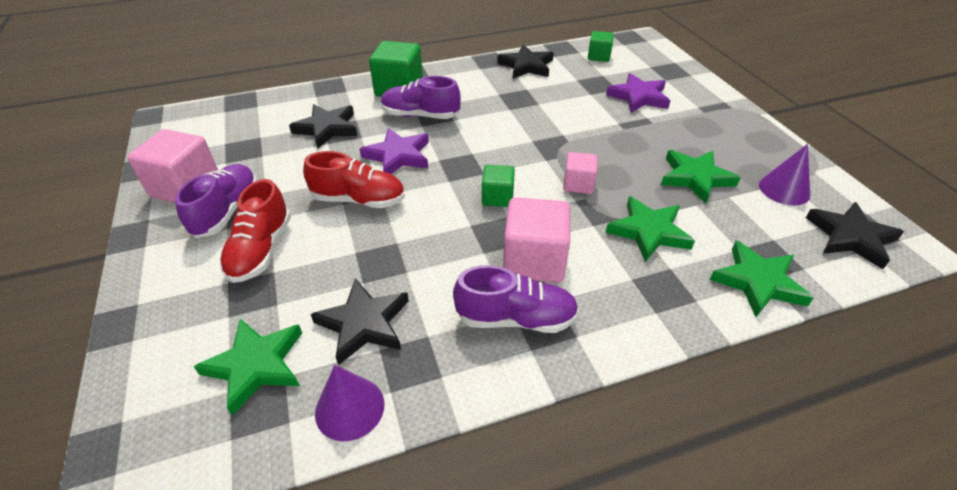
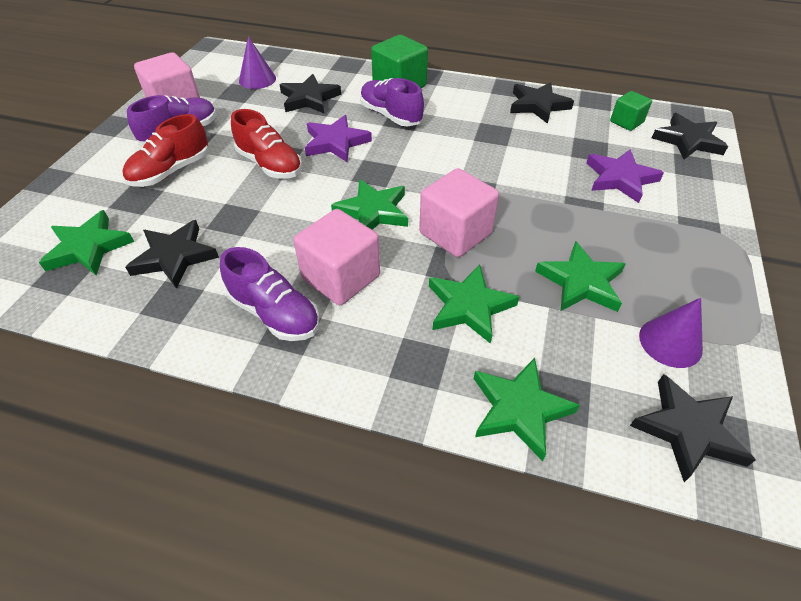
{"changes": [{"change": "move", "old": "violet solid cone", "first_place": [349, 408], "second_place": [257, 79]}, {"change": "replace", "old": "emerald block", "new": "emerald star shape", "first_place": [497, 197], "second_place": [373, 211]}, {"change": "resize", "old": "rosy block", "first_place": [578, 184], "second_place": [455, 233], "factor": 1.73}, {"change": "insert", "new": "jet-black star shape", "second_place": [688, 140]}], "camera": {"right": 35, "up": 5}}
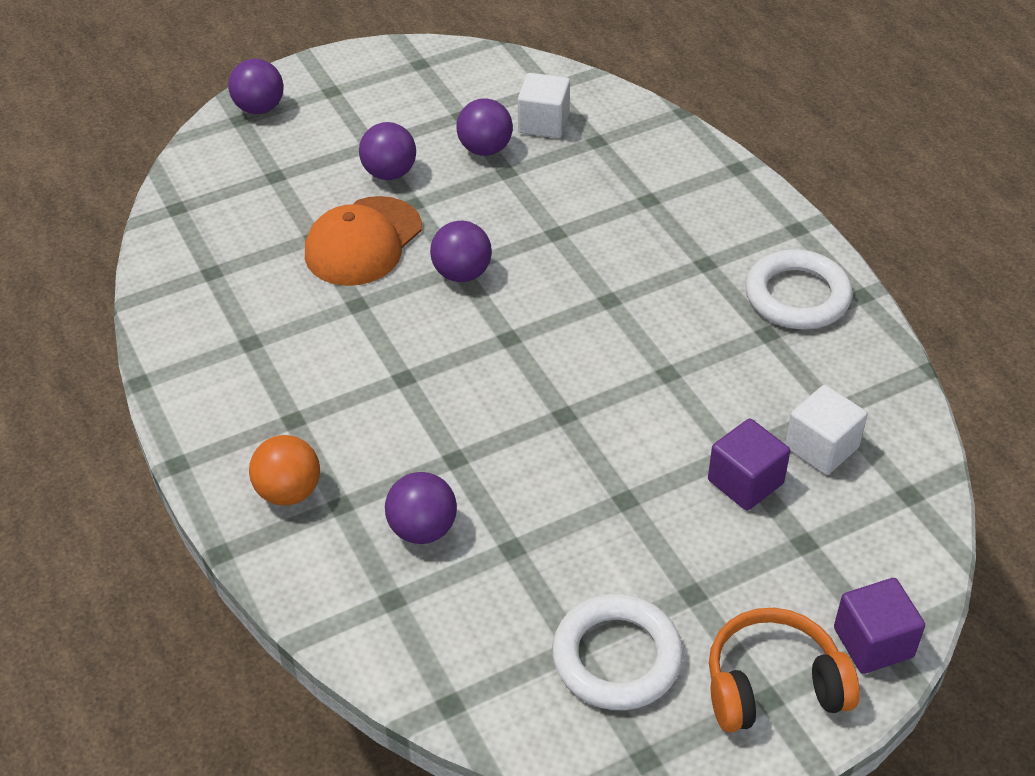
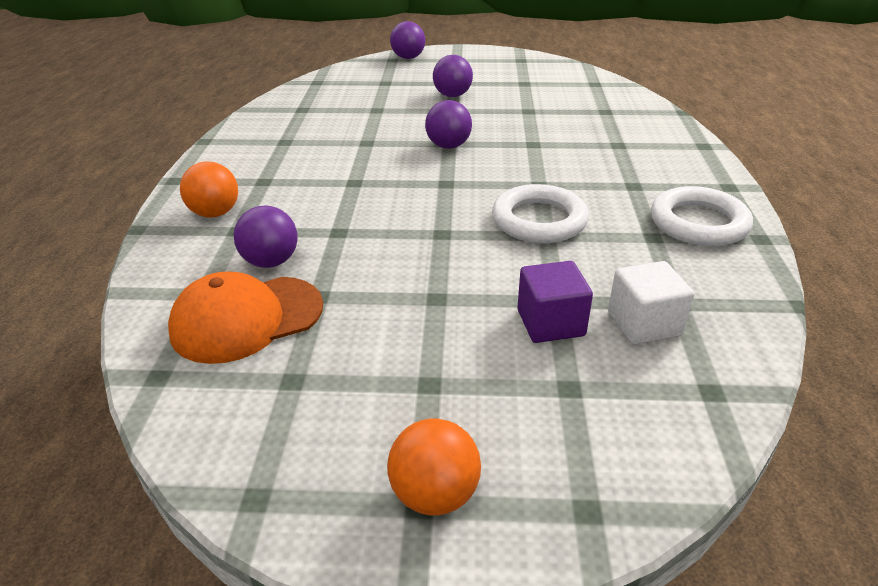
{"changes": [{"change": "move", "old": "orange-coloured baseball cap", "first_place": [363, 242], "second_place": [247, 319]}, {"change": "replace", "old": "orange-coloured headphones", "new": "orange-coloured play ball", "first_place": [773, 685], "second_place": [435, 494]}, {"change": "move", "old": "white ring", "first_place": [617, 657], "second_place": [539, 220]}, {"change": "delete", "old": "violet play ball", "first_place": [485, 149]}, {"change": "delete", "old": "white block", "first_place": [543, 123]}, {"change": "delete", "old": "violet block", "first_place": [873, 642]}], "camera": {"right": 30, "up": -10}}
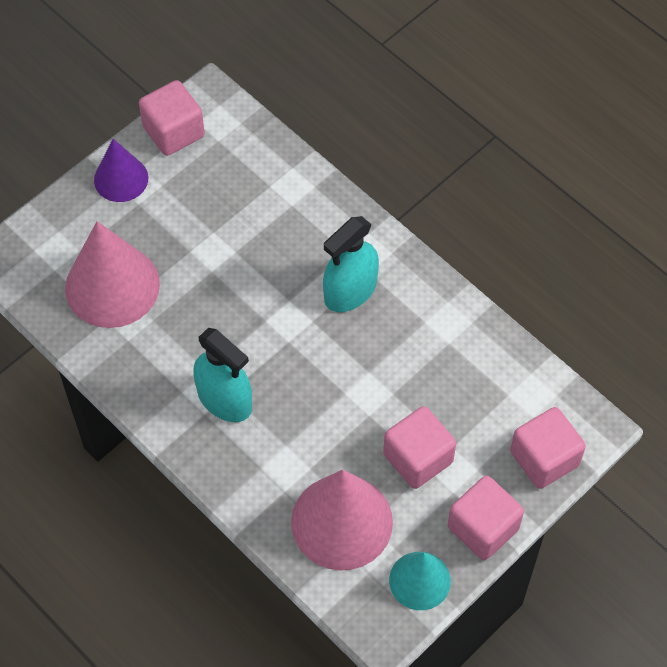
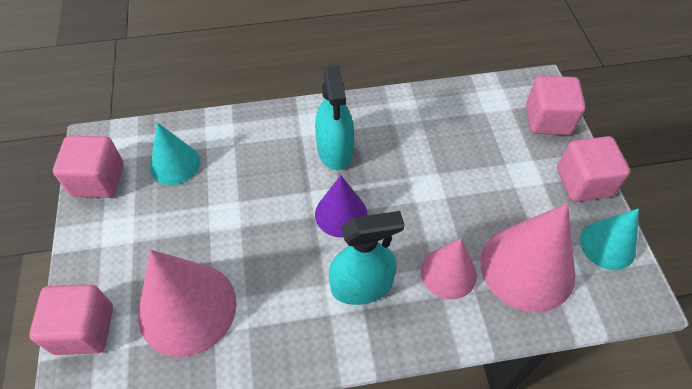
{"changes": [{"change": "move", "old": "rosy block", "first_place": [418, 458], "second_place": [84, 329]}, {"change": "insert", "new": "teal solid cone", "second_place": [175, 164]}, {"change": "move", "old": "violet solid cone", "first_place": [121, 179], "second_place": [341, 214]}, {"change": "insert", "new": "rosy solid cone", "second_place": [448, 273]}], "camera": {"right": -55, "up": -5}}
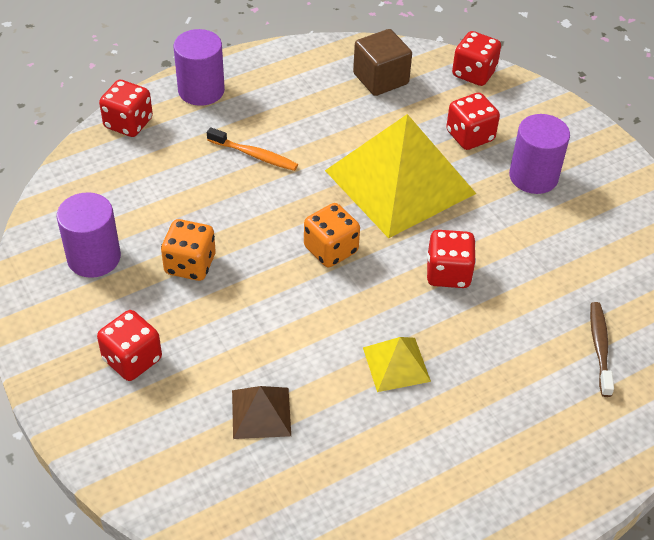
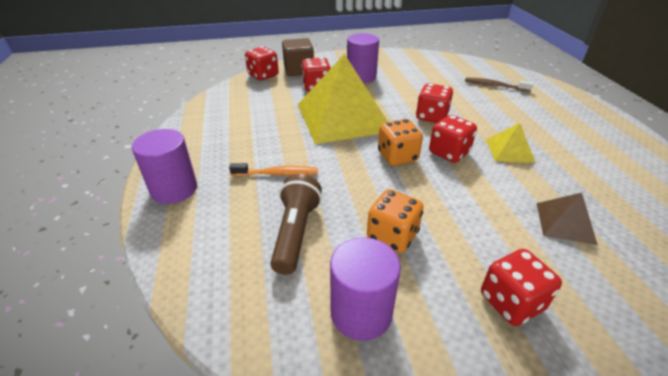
{"changes": [{"change": "rotate", "old": "orange-coloured tooth brush", "first_place": [254, 155], "second_place": [277, 174], "degrees": 45}, {"change": "insert", "new": "russet flashlight", "second_place": [295, 233]}, {"change": "move", "old": "russet block", "first_place": [380, 79], "second_place": [299, 70]}, {"change": "move", "old": "red dice", "first_place": [128, 123], "second_place": [449, 153]}], "camera": {"right": -70, "up": -10}}
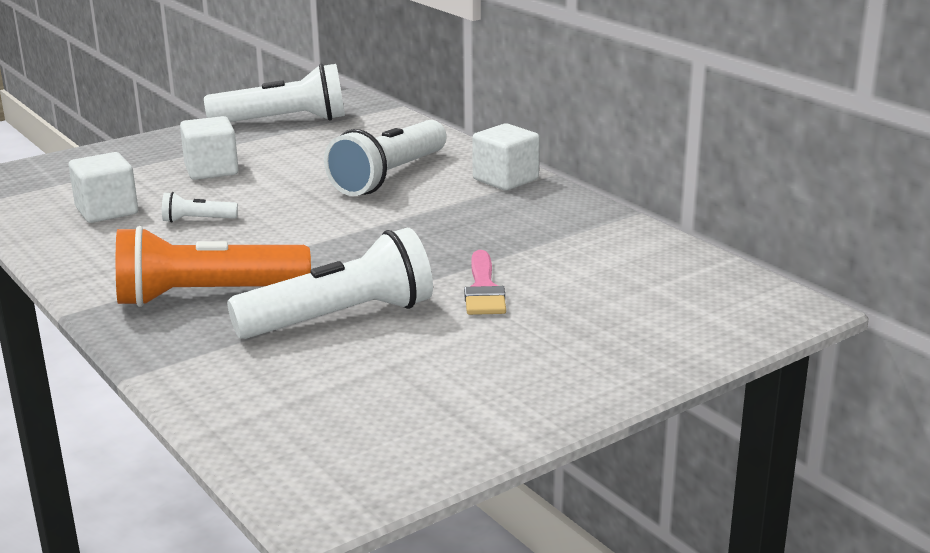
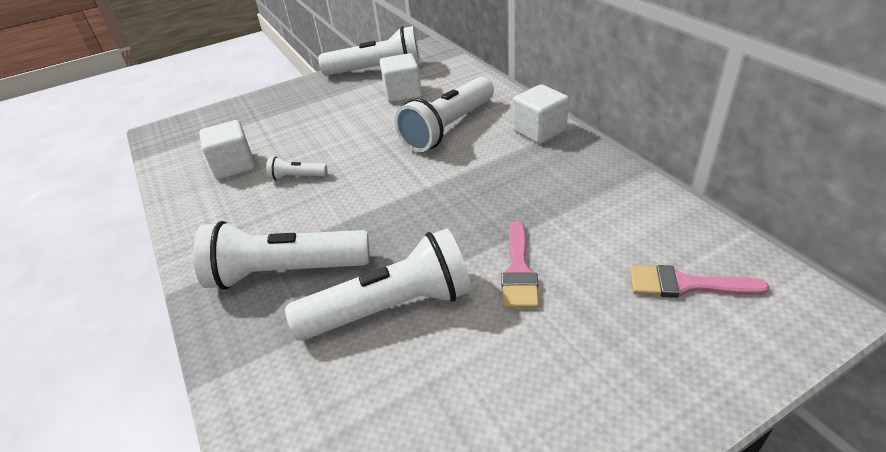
{"changes": [{"change": "recolor", "old": "orange-coloured flashlight", "new": "white flashlight", "first_place": [206, 296], "second_place": [285, 272]}, {"change": "move", "old": "white block", "first_place": [211, 170], "second_place": [402, 93]}, {"change": "insert", "new": "rosy brush", "second_place": [685, 285]}], "camera": {"right": 10, "up": 15}}
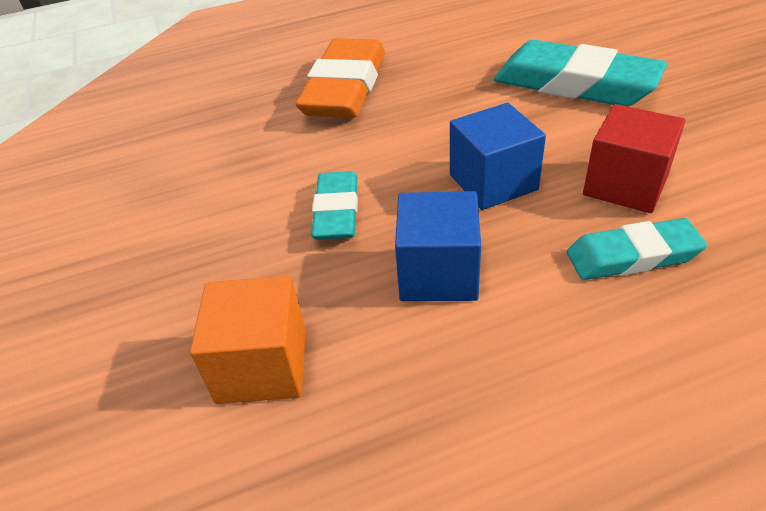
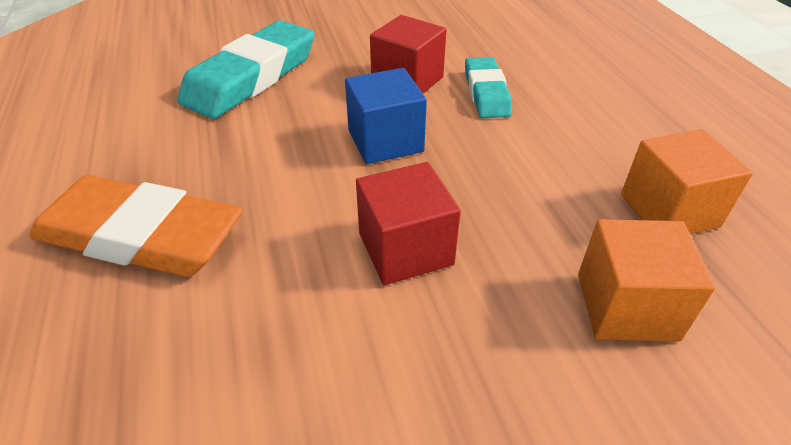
{"changes": [{"change": "replace", "old": "teal eraser", "new": "red block", "first_place": [337, 211], "second_place": [405, 249]}, {"change": "insert", "new": "orange-coloured block", "second_place": [669, 210]}, {"change": "delete", "old": "cobalt block", "first_place": [438, 273]}], "camera": {"right": -90, "up": 0}}
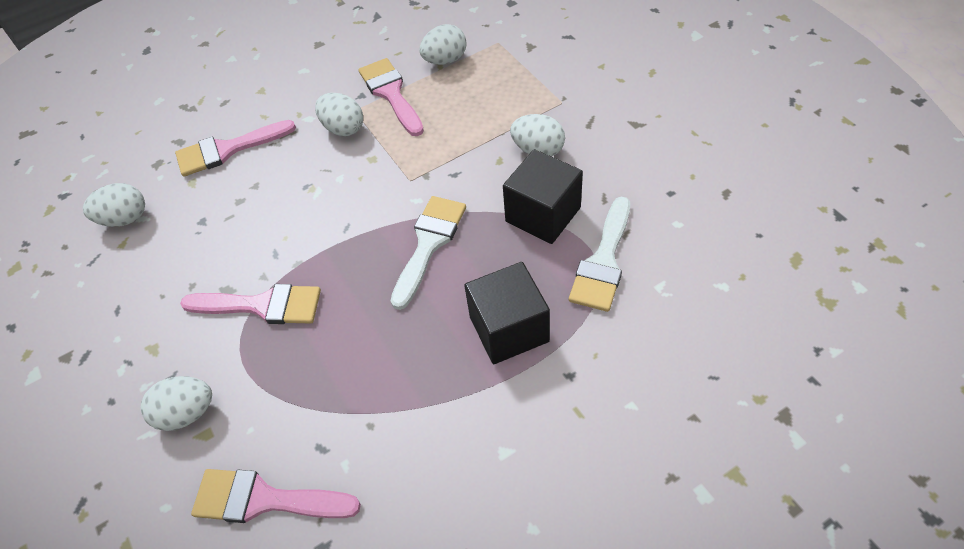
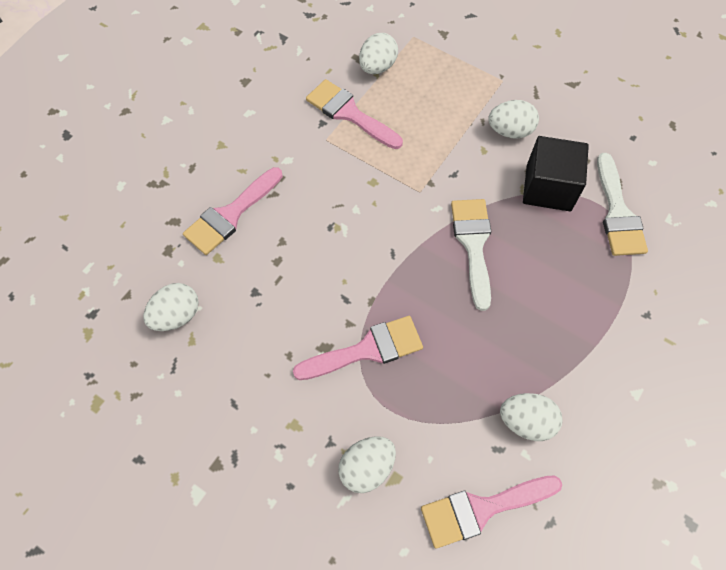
{"changes": [{"change": "move", "old": "white egg shape", "first_place": [343, 128], "second_place": [526, 421]}, {"change": "delete", "old": "jet-black block", "first_place": [509, 329]}], "camera": {"right": -30, "up": 10}}
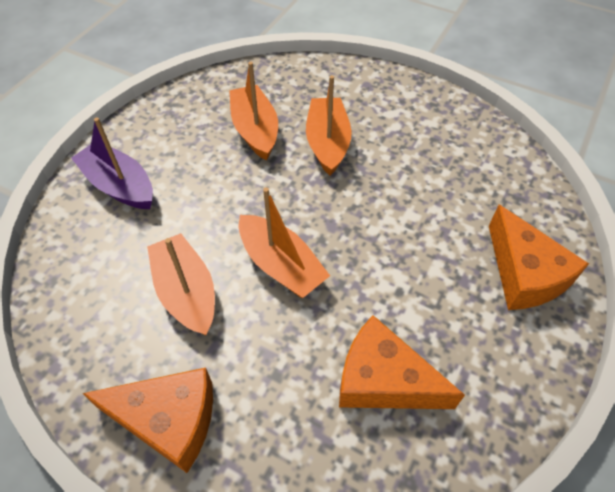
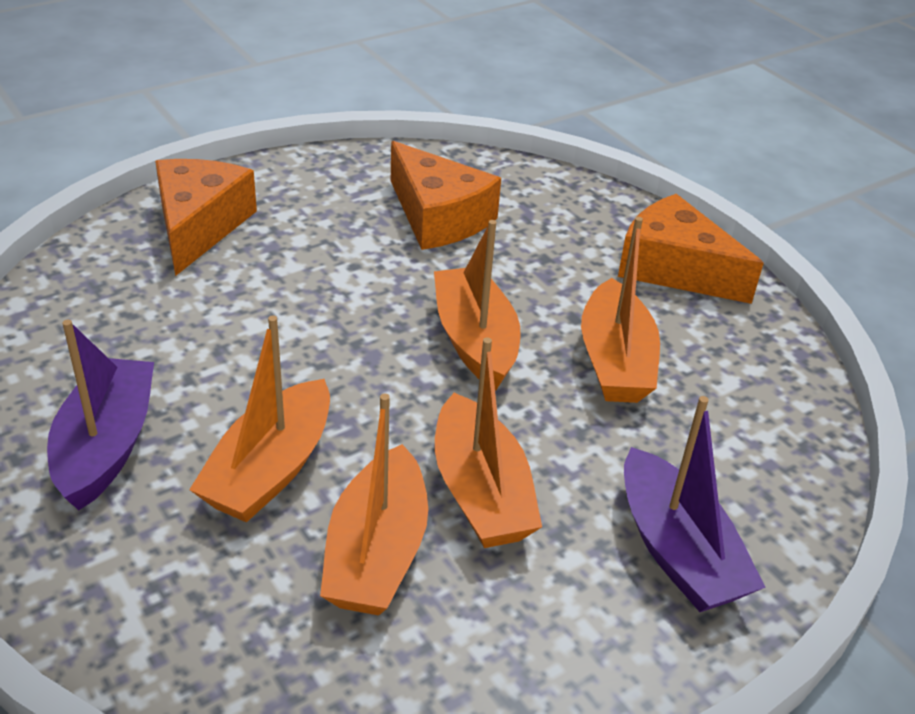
{"changes": [{"change": "insert", "new": "violet boat", "second_place": [106, 446]}, {"change": "insert", "new": "orange-coloured boat", "second_place": [480, 492]}], "camera": {"right": -155, "up": -15}}
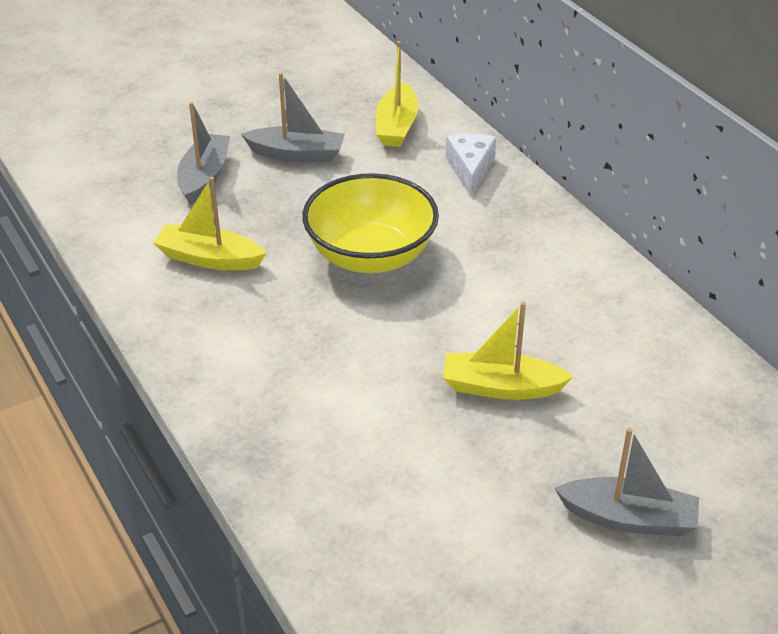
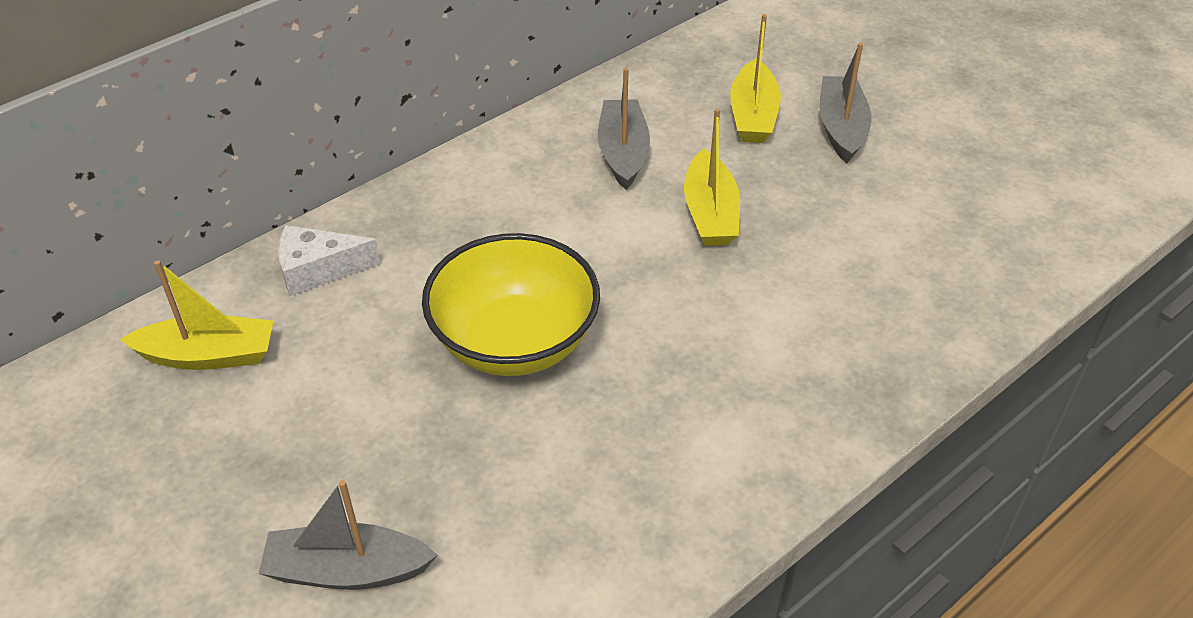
{"changes": [{"change": "move", "old": "ash-grey boat", "first_place": [297, 154], "second_place": [623, 153]}, {"change": "move", "old": "bright yellow boat", "first_place": [209, 259], "second_place": [753, 115]}], "camera": {"right": -100, "up": 5}}
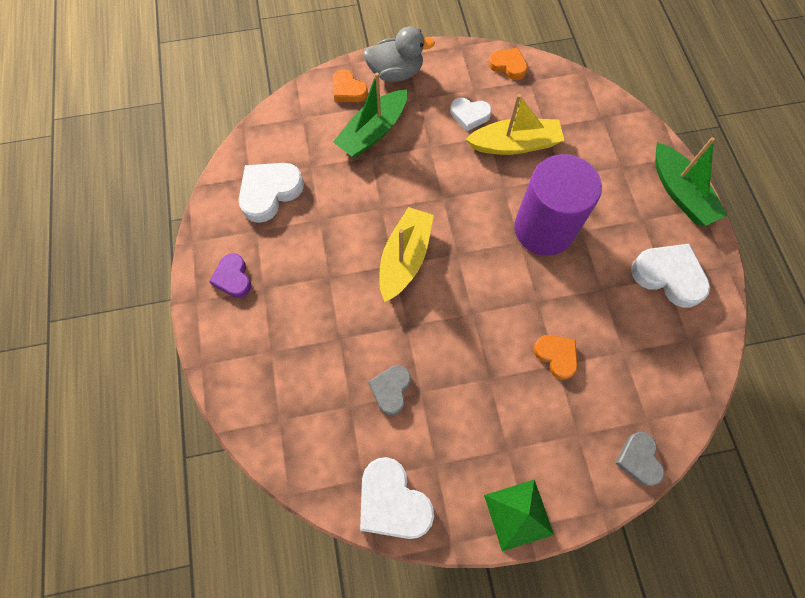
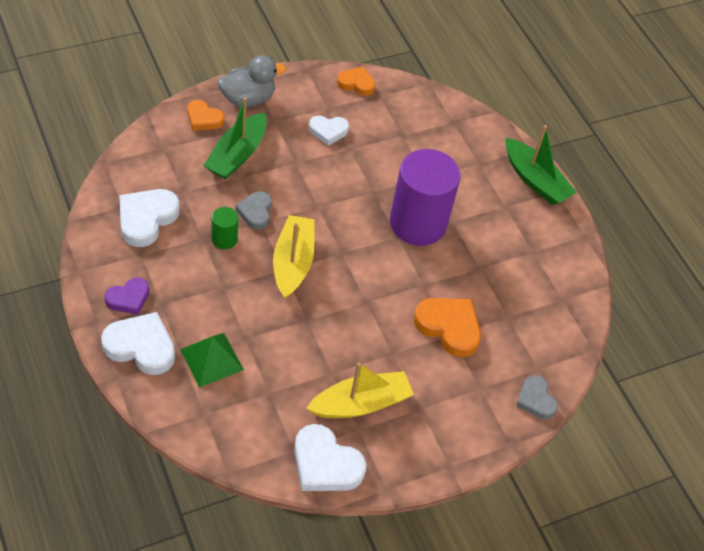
{"changes": [{"change": "move", "old": "white love heart", "first_place": [669, 276], "second_place": [141, 347]}, {"change": "rotate", "old": "violet love heart", "first_place": [233, 278], "second_place": [128, 298], "degrees": -90}, {"change": "move", "old": "emerald solid pyramid", "first_place": [518, 514], "second_place": [211, 359]}, {"change": "insert", "new": "emerald cylinder", "second_place": [224, 239]}, {"change": "move", "old": "ash-grey love heart", "first_place": [391, 389], "second_place": [255, 212]}, {"change": "move", "old": "bright yellow boat", "first_place": [515, 144], "second_place": [361, 403]}, {"change": "resize", "old": "orange-coloured love heart", "first_place": [556, 356], "second_place": [449, 327], "factor": 1.61}], "camera": {"right": -20, "up": -15}}
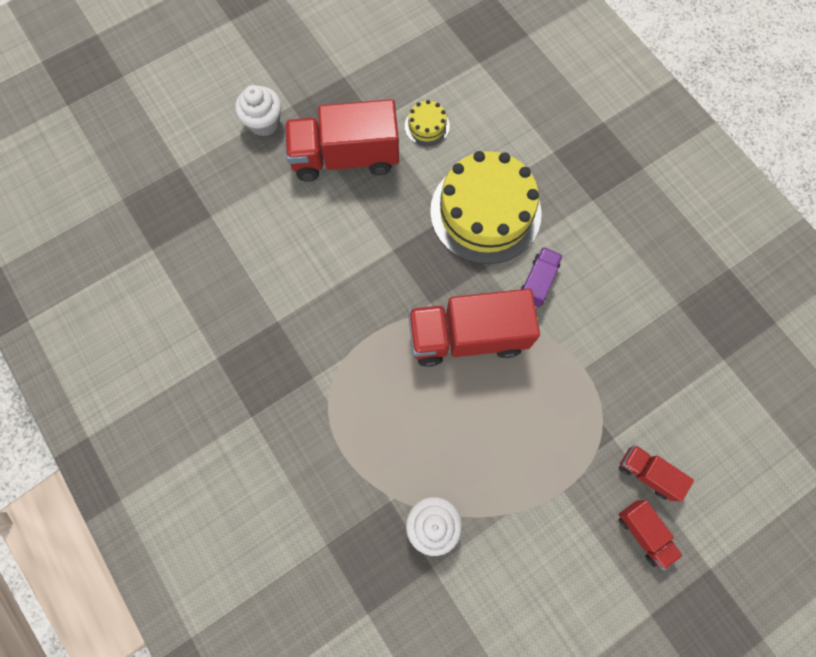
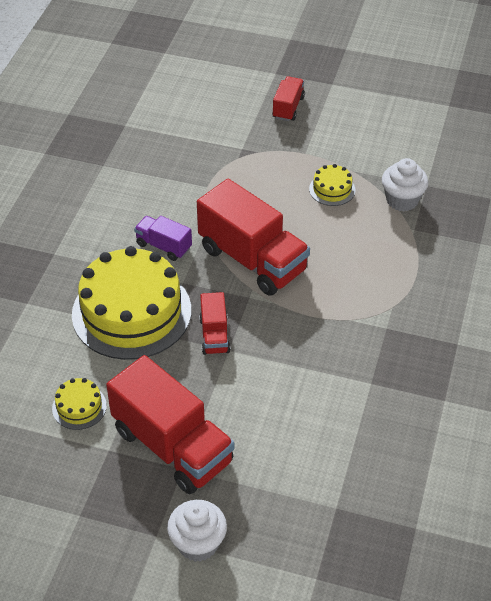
{"changes": [{"change": "rotate", "old": "violet lorry", "first_place": [537, 282], "second_place": [164, 246], "degrees": 45}, {"change": "move", "old": "red lorry", "first_place": [647, 473], "second_place": [214, 335]}, {"change": "insert", "new": "bright yellow cake", "second_place": [332, 189]}], "camera": {"right": -130, "up": -25}}
